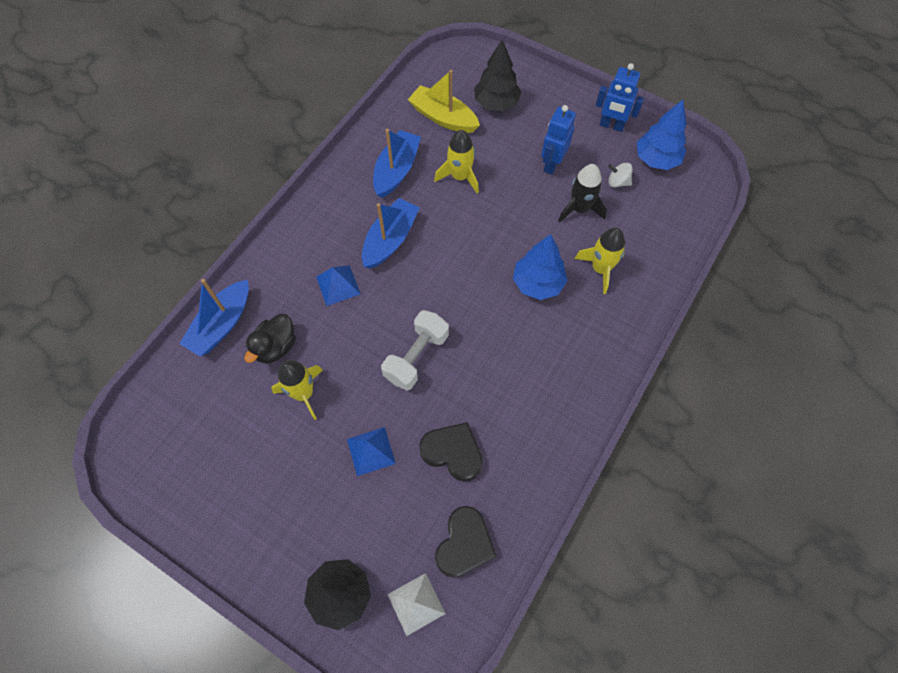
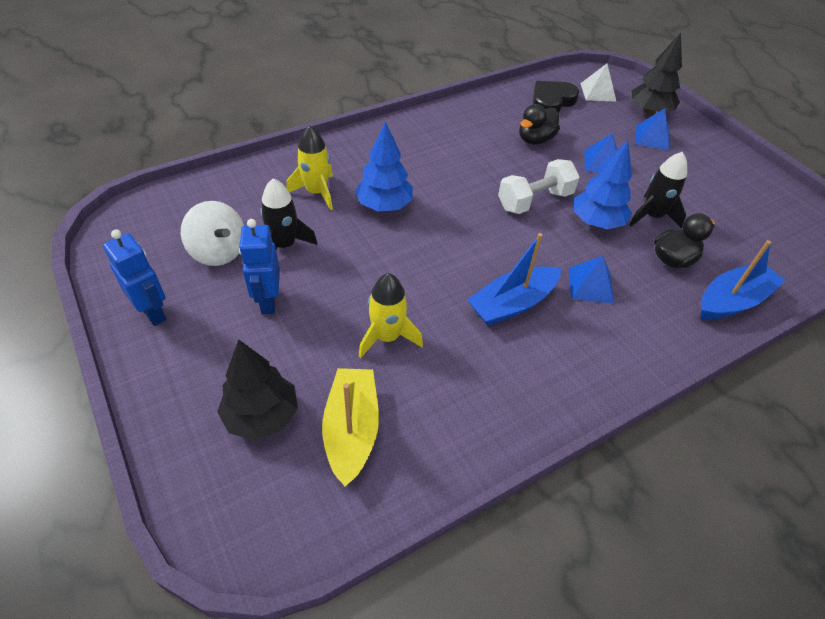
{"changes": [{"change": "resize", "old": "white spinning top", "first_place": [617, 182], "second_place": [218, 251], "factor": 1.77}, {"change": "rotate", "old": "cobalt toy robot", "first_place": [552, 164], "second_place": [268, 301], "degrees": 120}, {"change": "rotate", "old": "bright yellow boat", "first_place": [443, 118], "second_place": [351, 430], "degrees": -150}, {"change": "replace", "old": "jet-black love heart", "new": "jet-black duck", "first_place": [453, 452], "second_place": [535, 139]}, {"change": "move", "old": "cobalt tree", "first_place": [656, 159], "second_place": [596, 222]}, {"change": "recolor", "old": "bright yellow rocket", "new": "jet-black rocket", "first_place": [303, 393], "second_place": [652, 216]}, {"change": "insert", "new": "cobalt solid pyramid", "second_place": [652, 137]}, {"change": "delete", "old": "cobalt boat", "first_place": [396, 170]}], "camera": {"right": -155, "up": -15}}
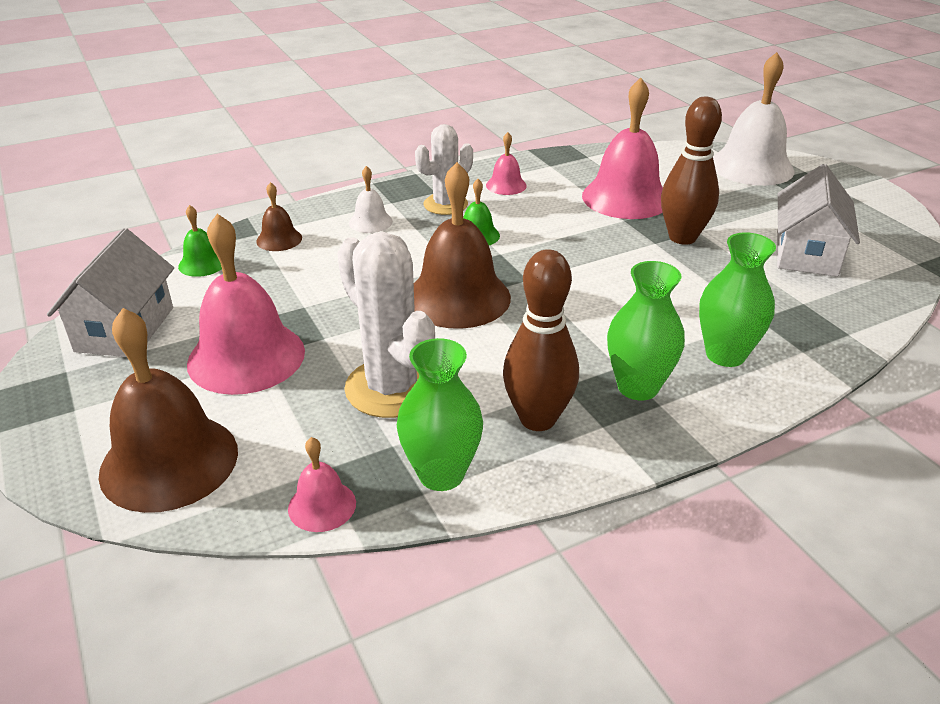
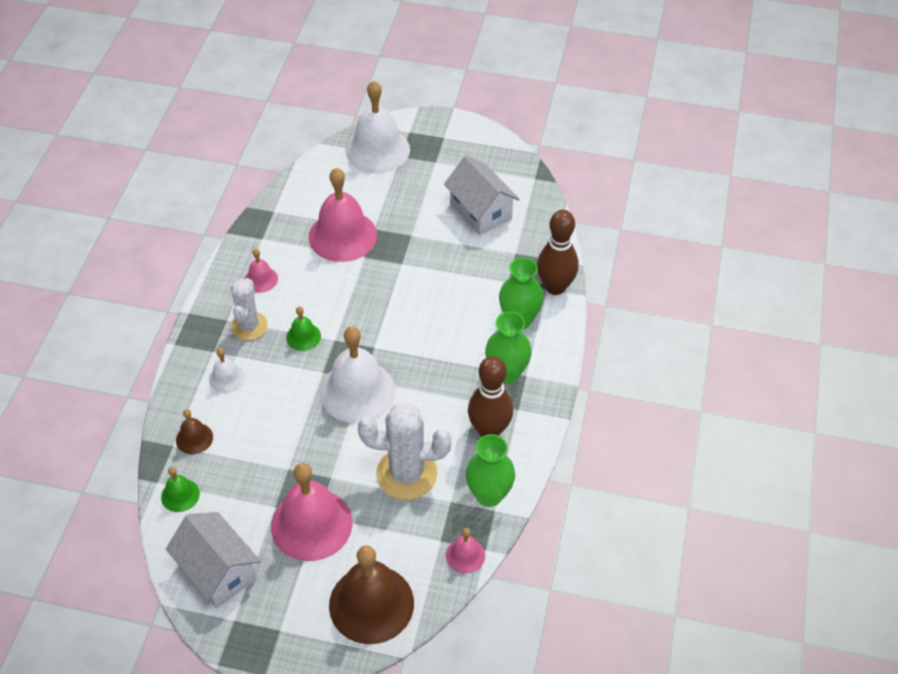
{"changes": [{"change": "recolor", "old": "russet bell", "new": "white bell", "first_place": [458, 297], "second_place": [357, 391]}, {"change": "move", "old": "russet skittle", "first_place": [682, 237], "second_place": [555, 287]}], "camera": {"right": -50, "up": 15}}
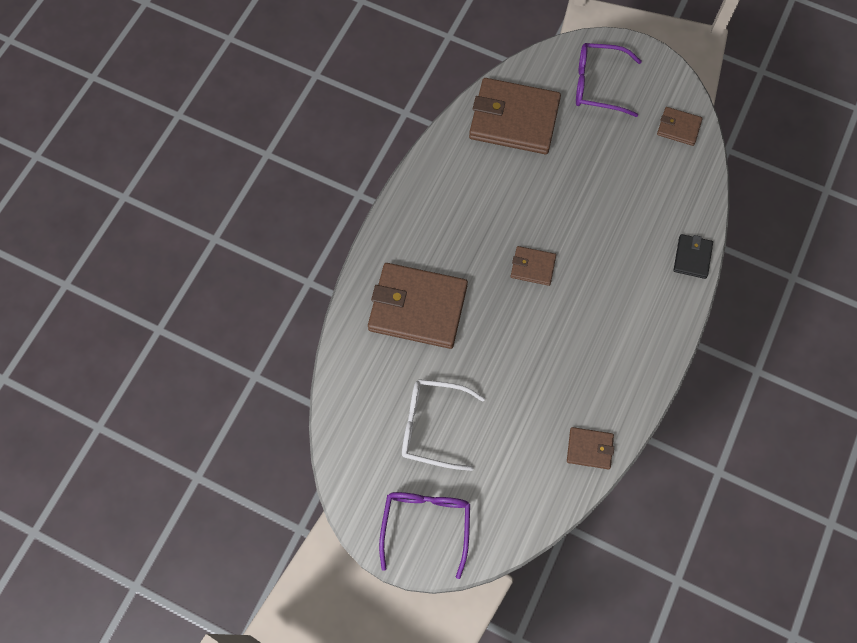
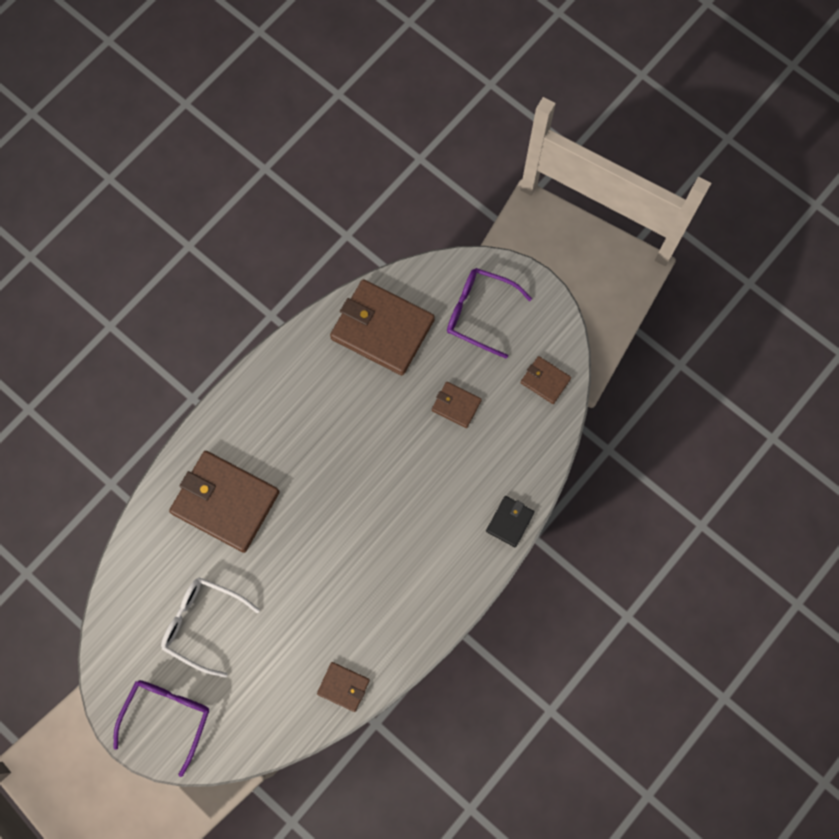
{"changes": [{"change": "move", "old": "russet billfold", "first_place": [532, 267], "second_place": [456, 405]}], "camera": {"right": 15, "up": 5}}
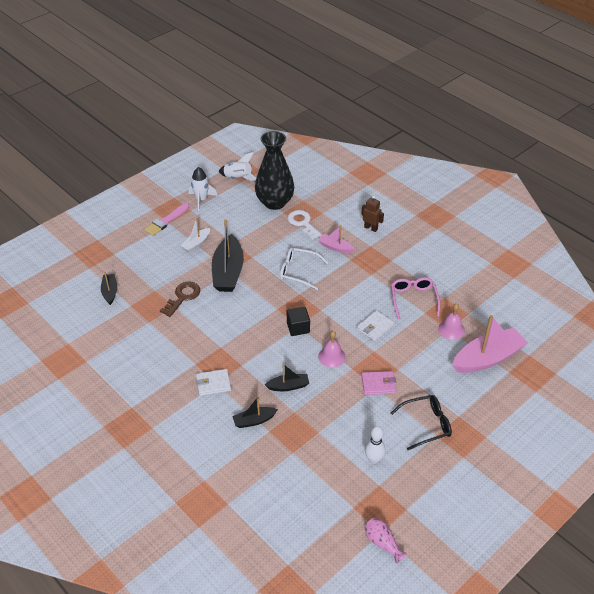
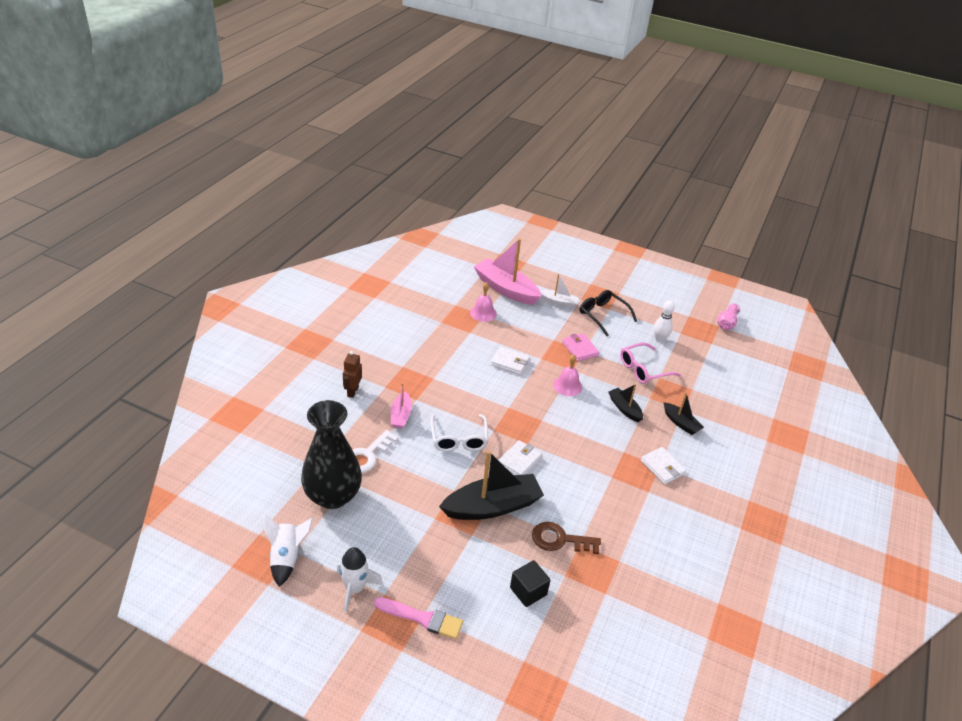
{"changes": [{"change": "insert", "new": "white billfold", "second_place": [519, 461]}, {"change": "move", "old": "jet-black block", "first_place": [298, 328], "second_place": [528, 591]}, {"change": "move", "old": "white boat", "first_place": [196, 243], "second_place": [558, 302]}, {"change": "move", "old": "rosy glasses", "first_place": [413, 299], "second_place": [643, 369]}, {"change": "delete", "old": "jet-black boat", "first_place": [110, 292]}], "camera": {"right": -115, "up": -5}}
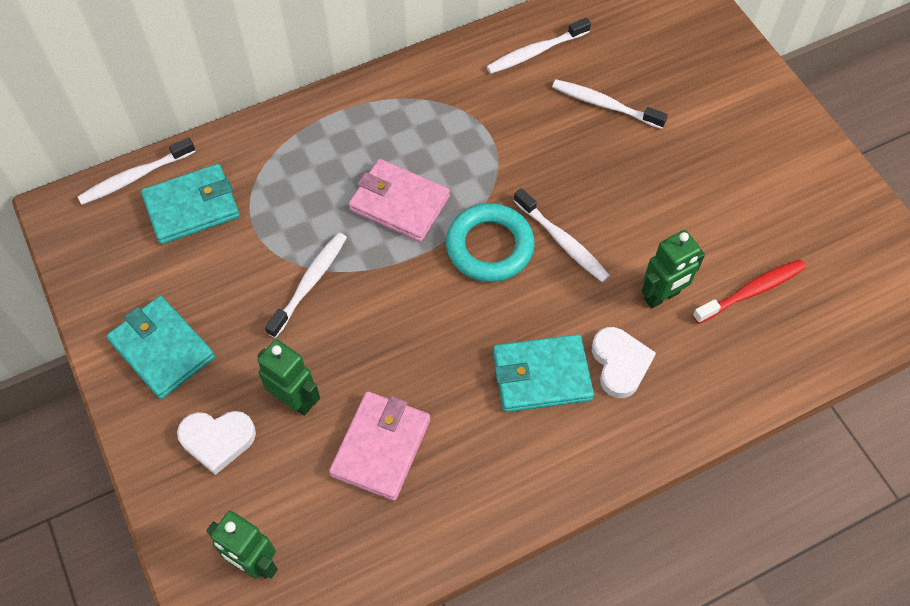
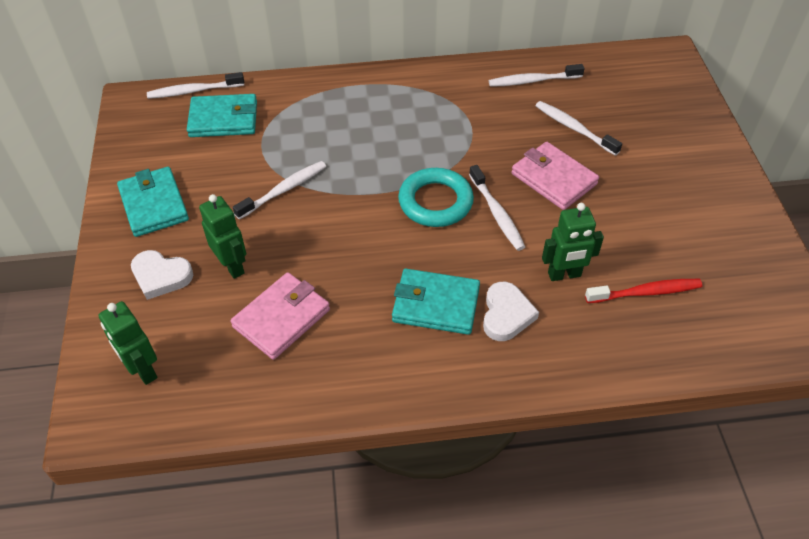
{"changes": [{"change": "move", "old": "rosy billfold", "first_place": [399, 203], "second_place": [553, 179]}], "camera": {"right": 20, "up": -10}}
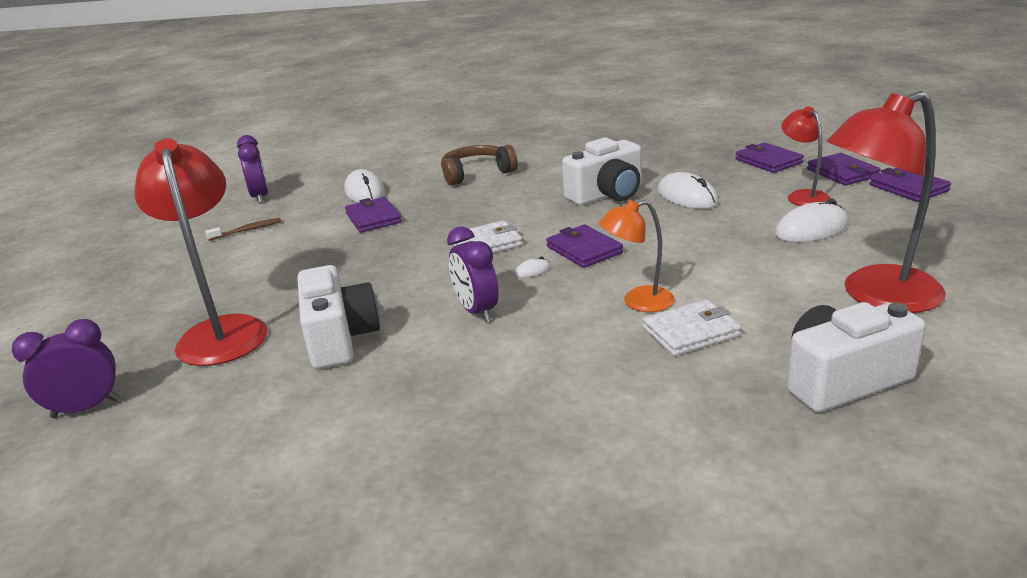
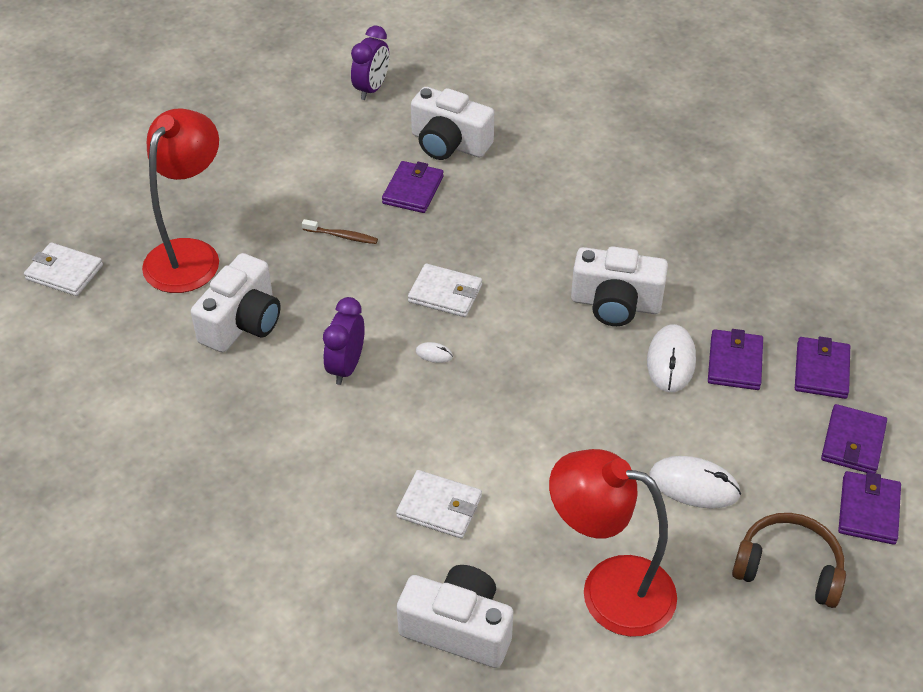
{"changes": [{"change": "replace", "old": "violet bedside clock", "new": "white billfold", "first_place": [85, 408], "second_place": [64, 272]}, {"change": "move", "old": "russet tooth brush", "first_place": [247, 230], "second_place": [342, 236]}, {"change": "replace", "old": "white mouse", "new": "white camera", "first_place": [365, 192], "second_place": [449, 144]}, {"change": "move", "old": "violet billfold", "first_place": [584, 250], "second_place": [734, 362]}, {"change": "move", "old": "russet headphones", "first_place": [476, 173], "second_place": [788, 567]}, {"change": "delete", "old": "orange-coloured desk lamp", "first_place": [638, 302]}, {"change": "delete", "old": "red desk lamp", "first_place": [802, 196]}], "camera": {"right": 40, "up": 20}}
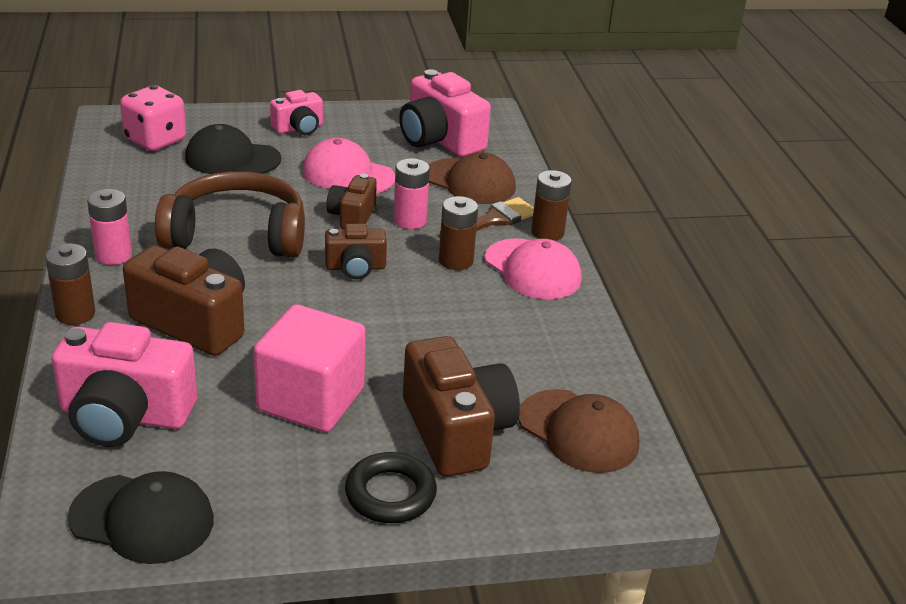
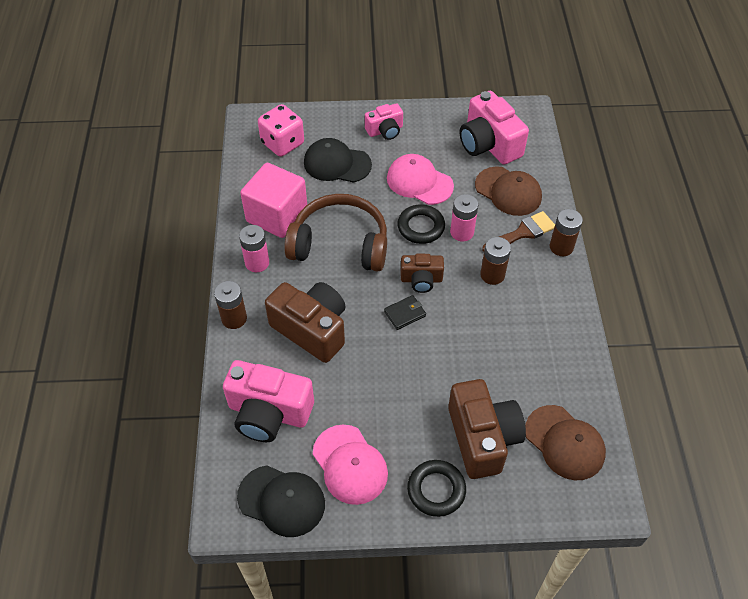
{"changes": [{"change": "move", "old": "rosy block", "first_place": [311, 399], "second_place": [277, 215]}, {"change": "move", "old": "rosy baseball cap", "first_place": [532, 270], "second_place": [350, 464]}, {"change": "insert", "new": "jet-black billfold", "second_place": [405, 313]}, {"change": "replace", "old": "russet camera", "new": "jet-black ring", "first_place": [352, 216], "second_place": [421, 227]}], "camera": {"right": 10, "up": 20}}
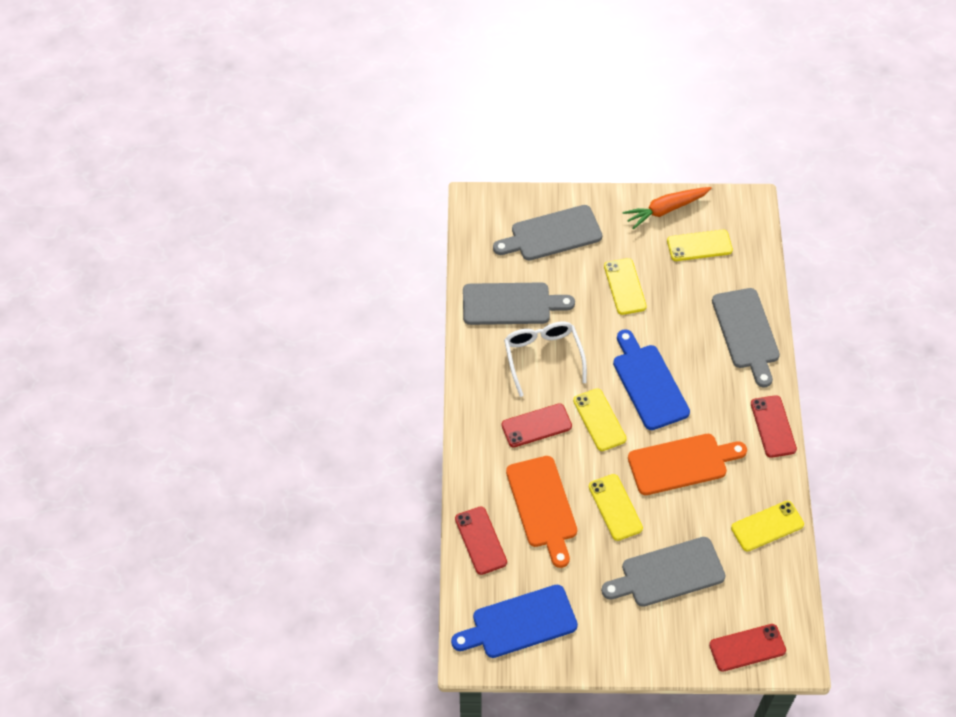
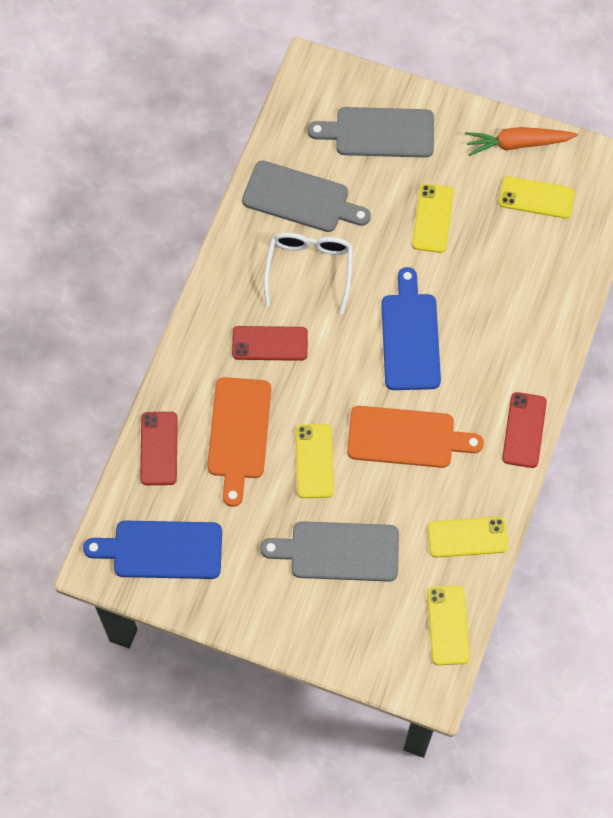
{"changes": [{"change": "move", "old": "bright yellow phone", "first_place": [599, 420], "second_place": [448, 625]}, {"change": "delete", "old": "red phone", "first_place": [747, 648]}, {"change": "delete", "old": "ash-grey cutting board", "first_place": [746, 332]}], "camera": {"right": 20, "up": 10}}
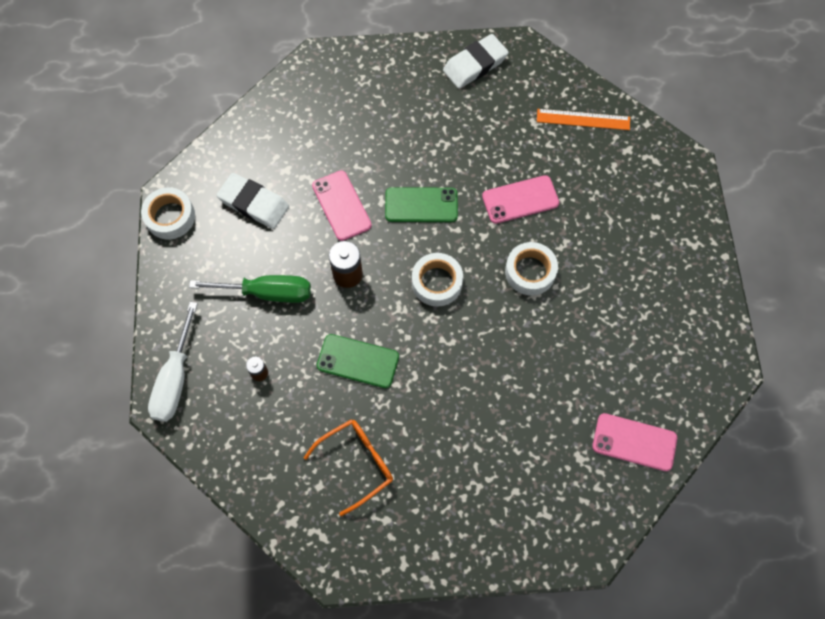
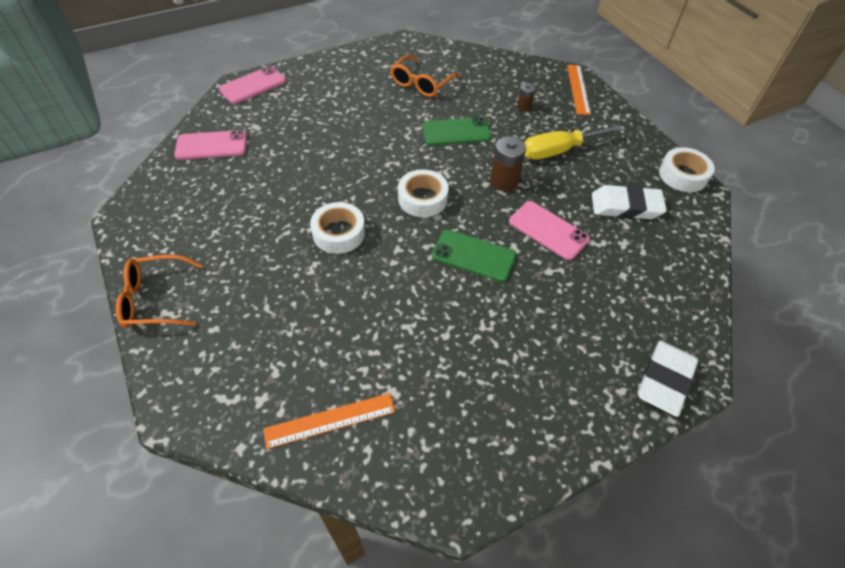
{"changes": [{"change": "insert", "new": "orange-coloured glasses", "second_place": [155, 299]}, {"change": "move", "old": "rosy phone", "first_place": [520, 199], "second_place": [253, 85]}, {"change": "rotate", "old": "emerald phone", "first_place": [421, 205], "second_place": [473, 255], "degrees": 45}, {"change": "recolor", "old": "emerald hand screwdriver", "new": "bright yellow hand screwdriver", "first_place": [267, 292], "second_place": [558, 151]}, {"change": "replace", "old": "white hand screwdriver", "new": "orange-coloured measuring stick", "first_place": [175, 379], "second_place": [578, 89]}, {"change": "move", "old": "white eraser", "first_place": [475, 65], "second_place": [664, 380]}], "camera": {"right": 155, "up": -15}}
